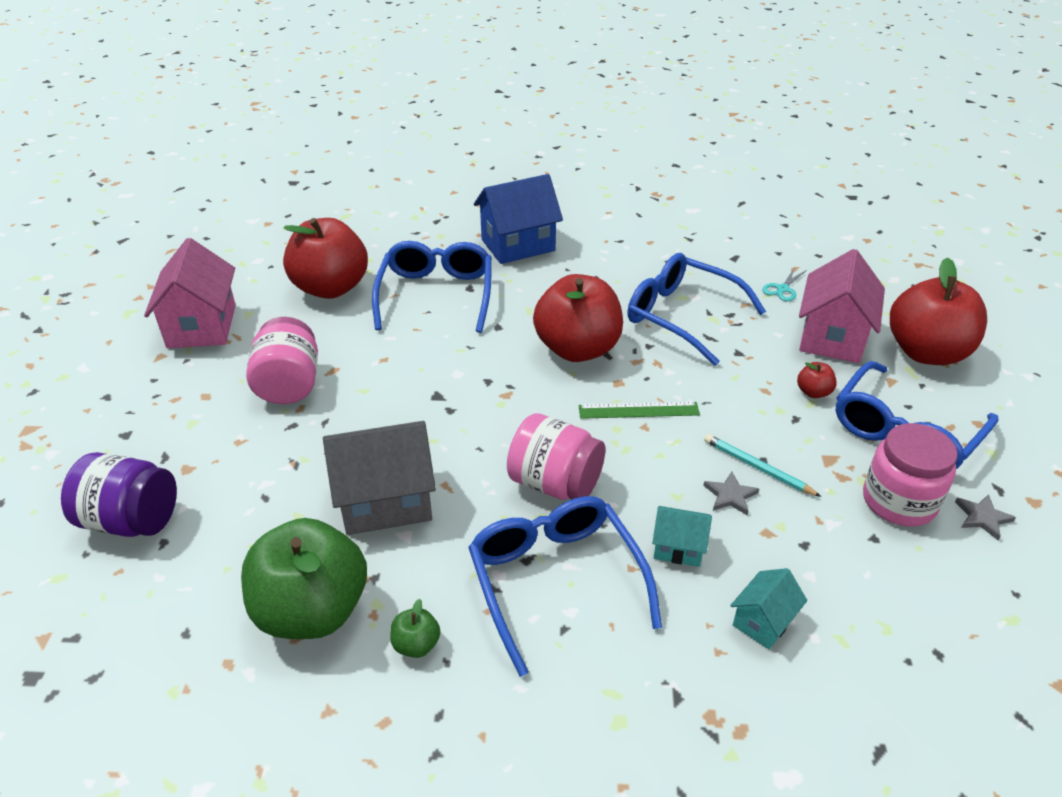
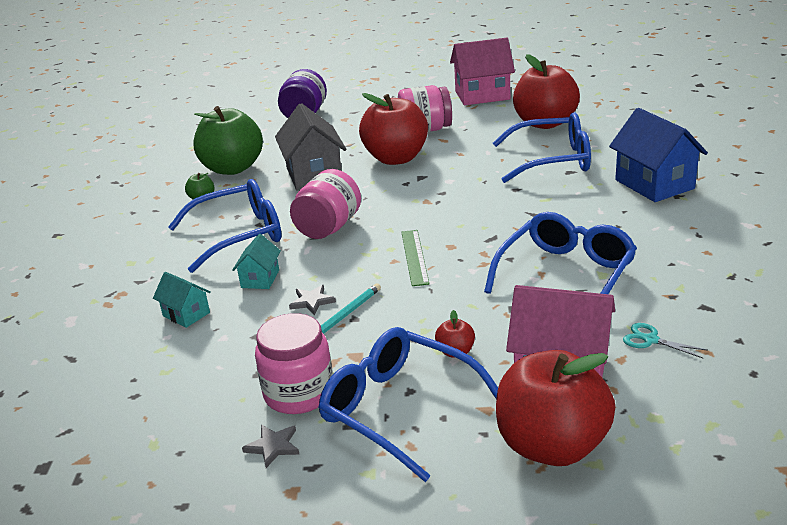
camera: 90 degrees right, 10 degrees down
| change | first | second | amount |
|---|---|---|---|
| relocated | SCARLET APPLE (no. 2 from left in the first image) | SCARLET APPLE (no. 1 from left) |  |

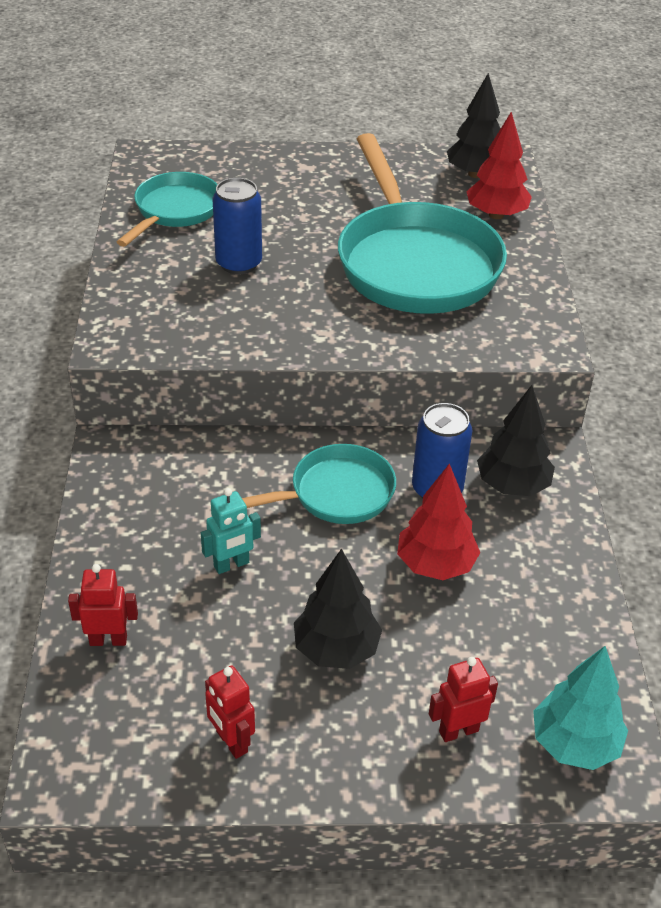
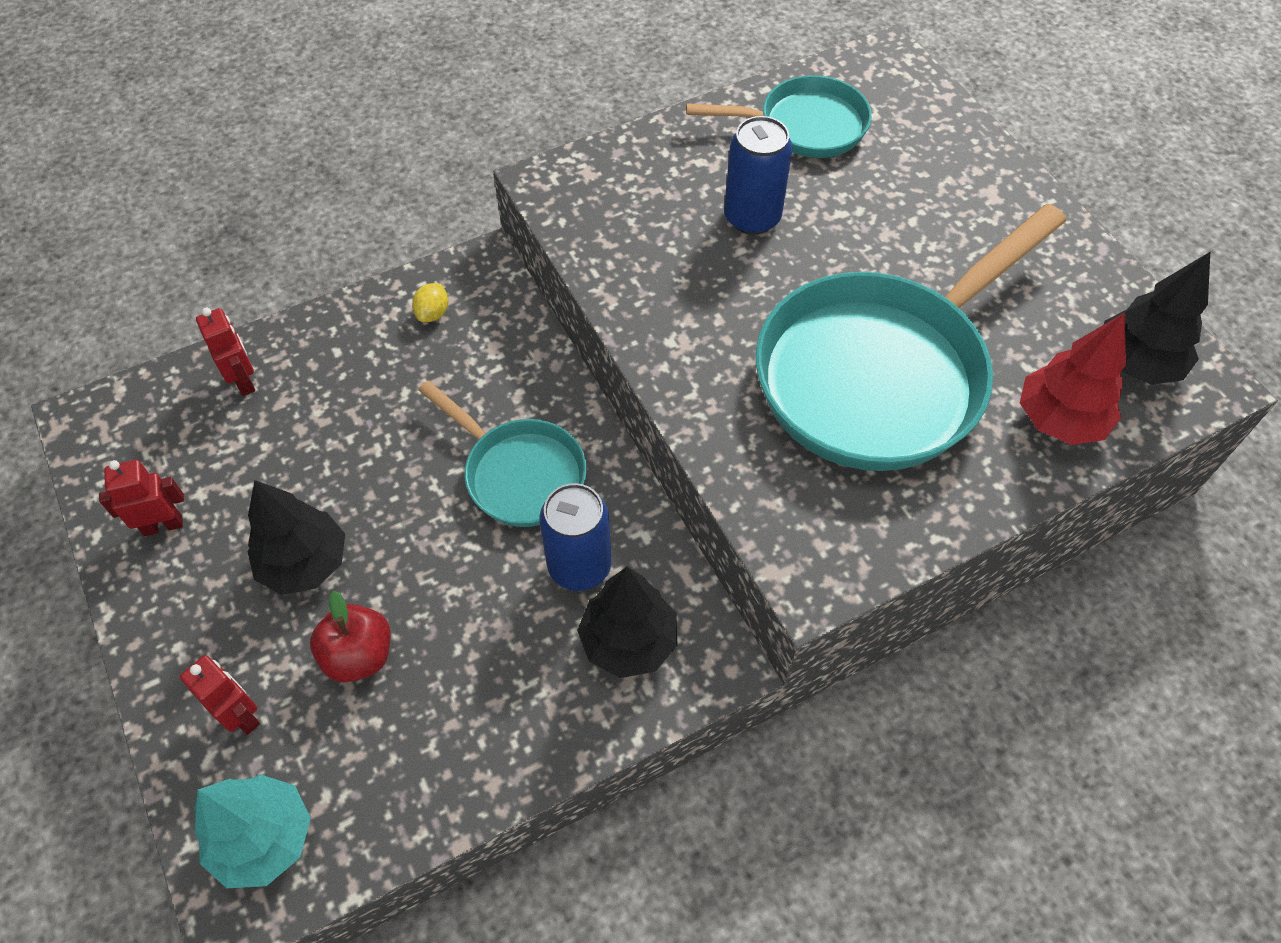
camera: 65 degrees right, 15 degrees up
| change | first | second | amount |
|---|---|---|---|
| missing | AQUA ROBOT FIGURE |  |  |
| missing | SCARLET TOY TREE (no. 1 from left) |  |  |
| appeared |  | SCARLET APPLE |  |
| appeared |  | GOLDEN CITRUS FRUIT |  |
| spun | SCARLET ROBOT FIGURE (no. 2 from left in the first image) | SCARLET ROBOT FIGURE (no. 1 from left) | 45 degrees clockwise |

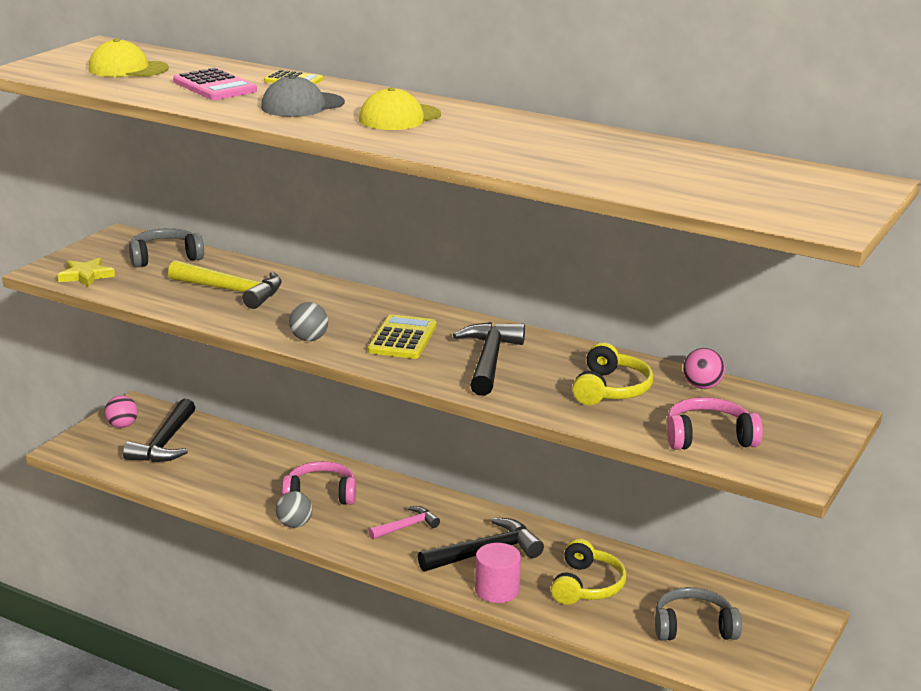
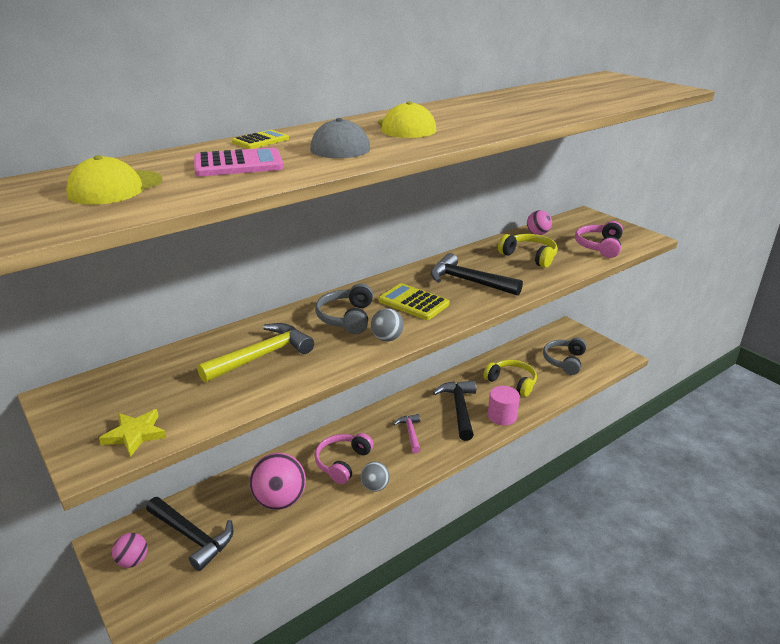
camera: 65 degrees left, 5 degrees up
| change | first | second | amount |
|---|---|---|---|
| appeared |  | PINK SPHERE (no. 2 from left) |  |
| relocated | GRAY OVER-EAR HEADPHONES (no. 1 from left) |  |  |

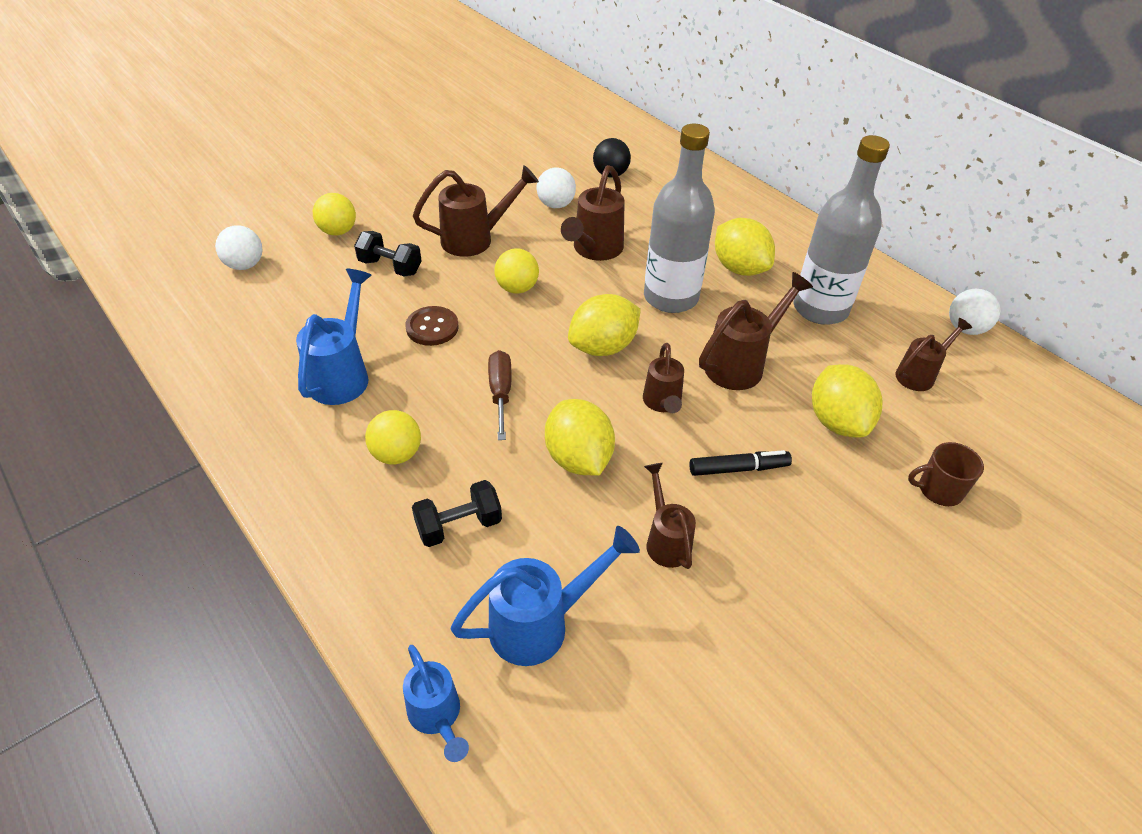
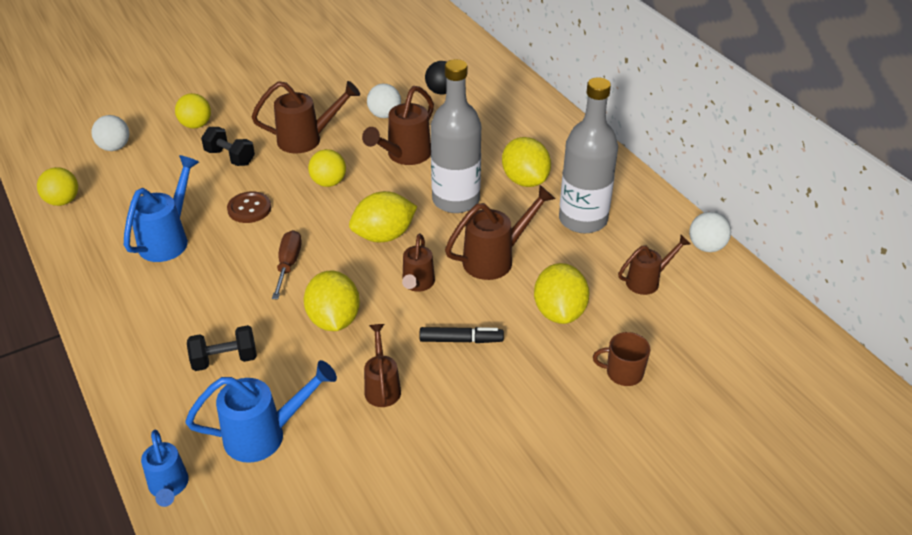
camera: 10 degrees right, 5 degrees down
| change | first | second | amount |
|---|---|---|---|
| relocated | GOLDEN SPHERE (no. 2 from left in the first image) | GOLDEN SPHERE (no. 1 from left) |  |

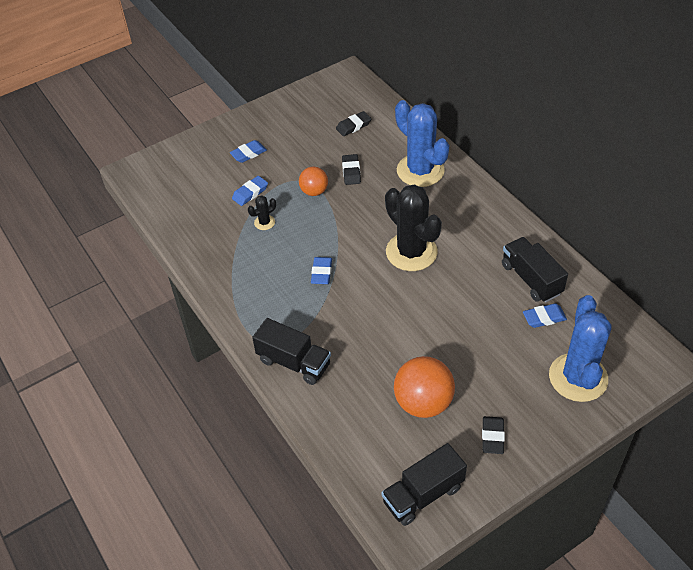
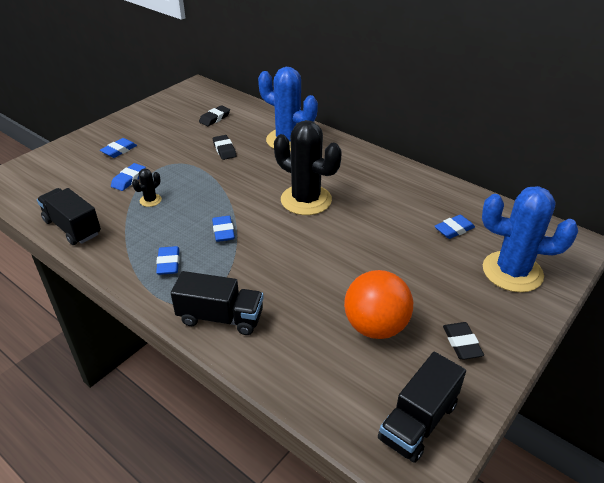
camera: 20 degrees left, 10 degrees down
| change | first | second | amount |
|---|---|---|---|
| missing | BRIGHT ORANGE SPHERE (no. 1 from left) |  |  |
| appeared |  | COBALT PENCIL ERASER (no. 3 from left) |  |
| relocated | JET-BLACK TRUCK (no. 3 from left in the first image) | JET-BLACK TRUCK (no. 1 from left) |  |
| spun | COBALT PRICKLY PLANT (no. 2 from left) |  | 60 degrees counterclockwise |

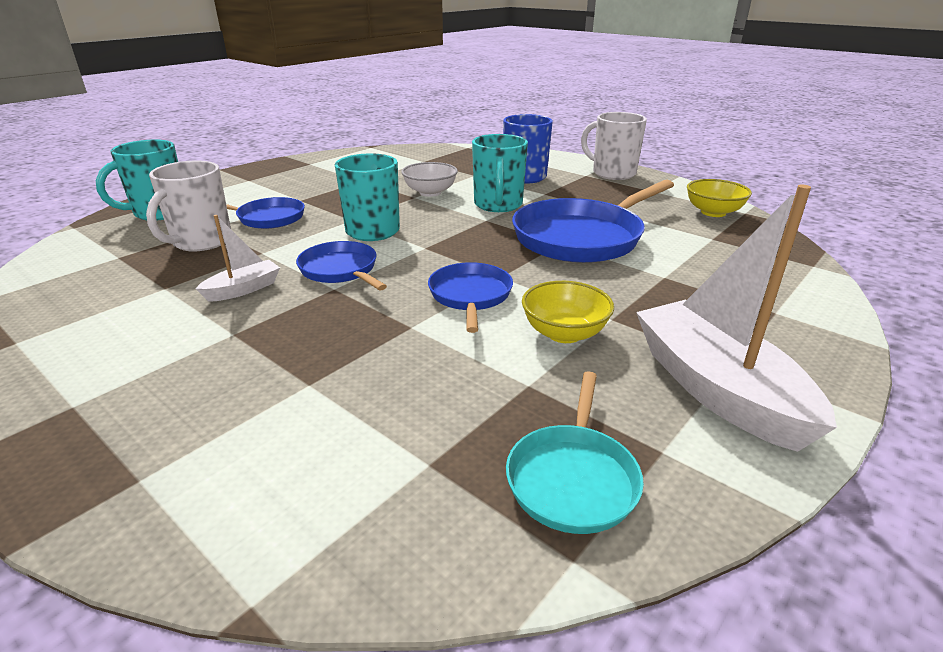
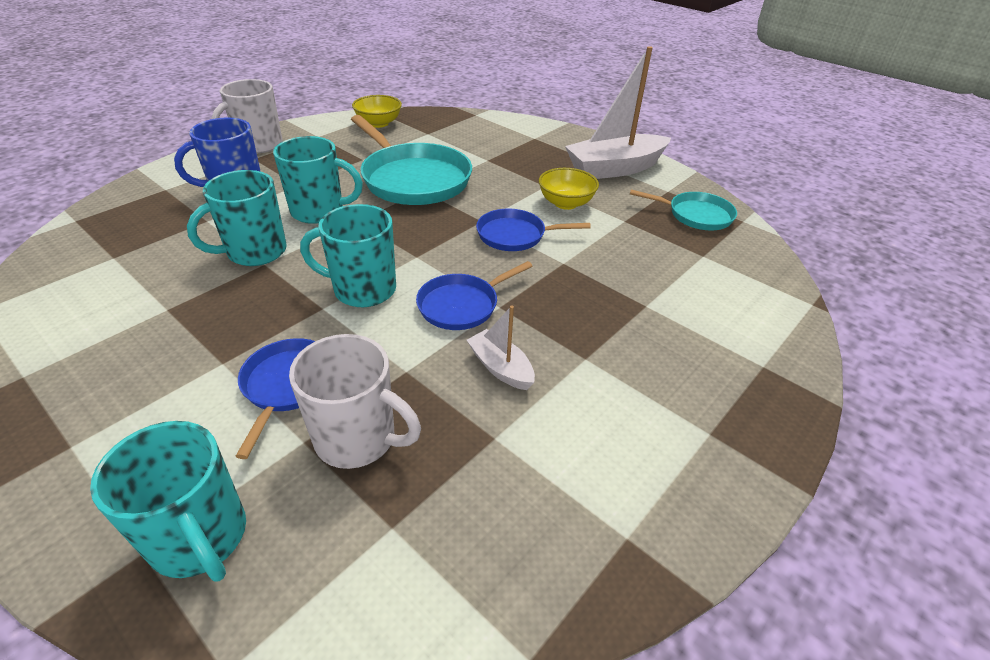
camera: 90 degrees left, 10 degrees up
| change | first | second | amount |
|---|---|---|---|
| exchanged | PURE WHITE BOWL | AQUA MUG (no. 2 from left) |  |
| colour | COBALT FRYING PAN (no. 4 from left) | AQUA FRYING PAN (no. 1 from left) |  |

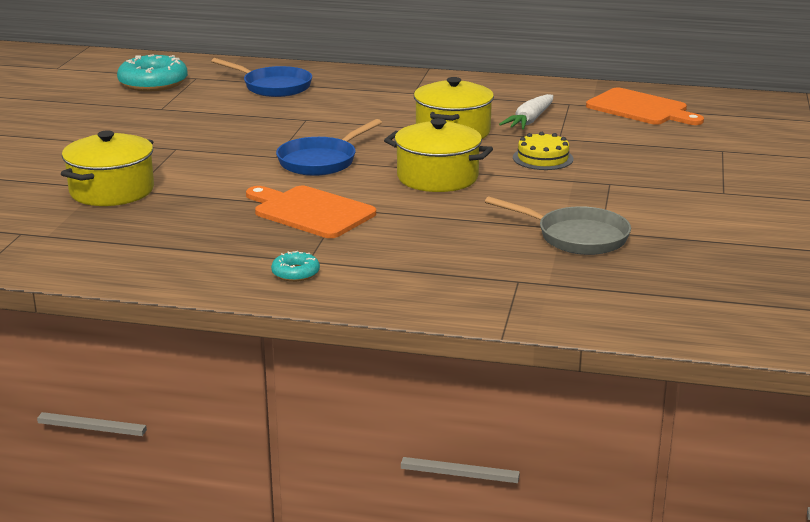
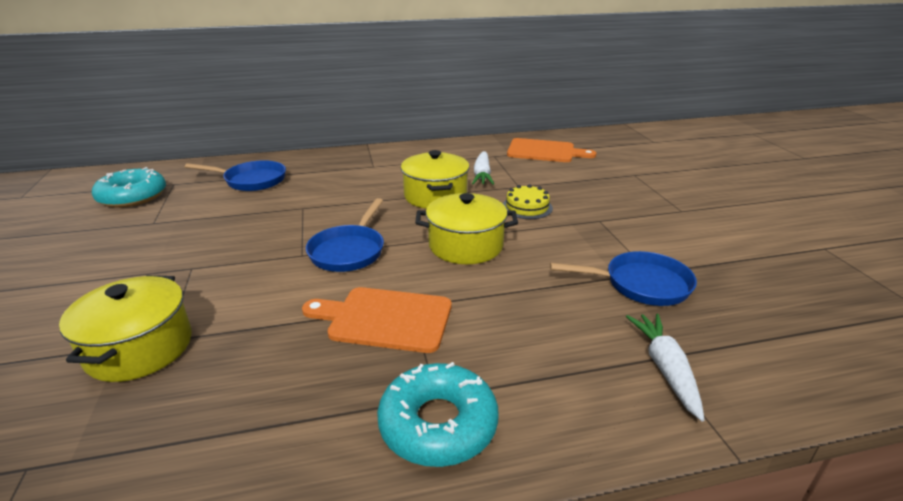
camera: 25 degrees left, 5 degrees up
| change | first | second | amount |
|---|---|---|---|
| appeared |  | PURE WHITE ROOT VEGETABLE (no. 2 from left) |  |
| colour | GRAY FRYING PAN | COBALT FRYING PAN (no. 3 from left) |  |
| size | AQUA GLAZED DONUT (no. 2 from left) |  | x2.03 |

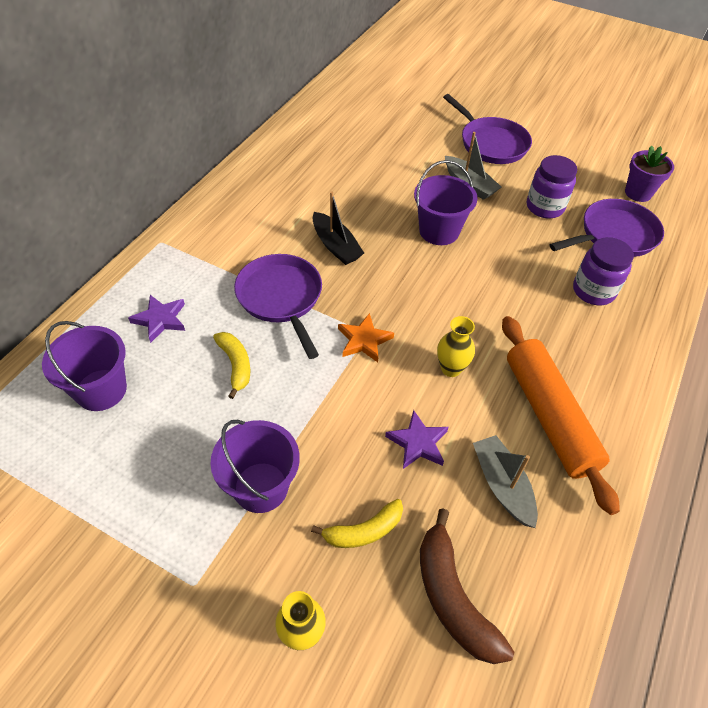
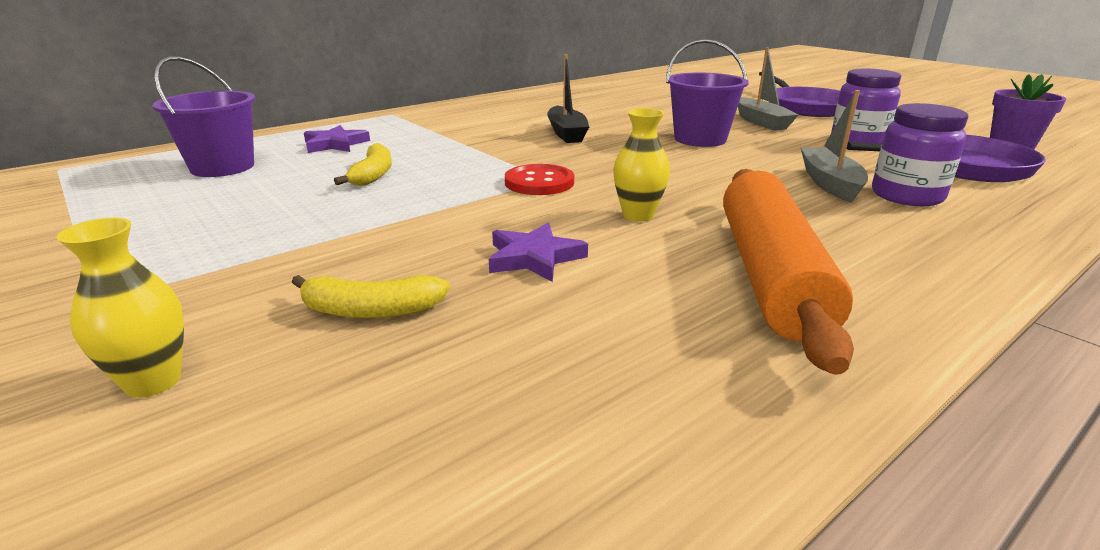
camera: 25 degrees right, 25 degrees down
| change | first | second | amount |
|---|---|---|---|
| missing | ROYAL PURPLE SAND BUCKET (no. 2 from left) |  |  |
| missing | ROYAL PURPLE FRYING PAN (no. 1 from left) |  |  |
| missing | BROWN BANANA FRUIT |  |  |
| relocated | GRAY BOAT (no. 2 from left) |  |  |
| exchanged | BRIGHT ORANGE STAR SHAPE | SCARLET SEWING BUTTON |  |

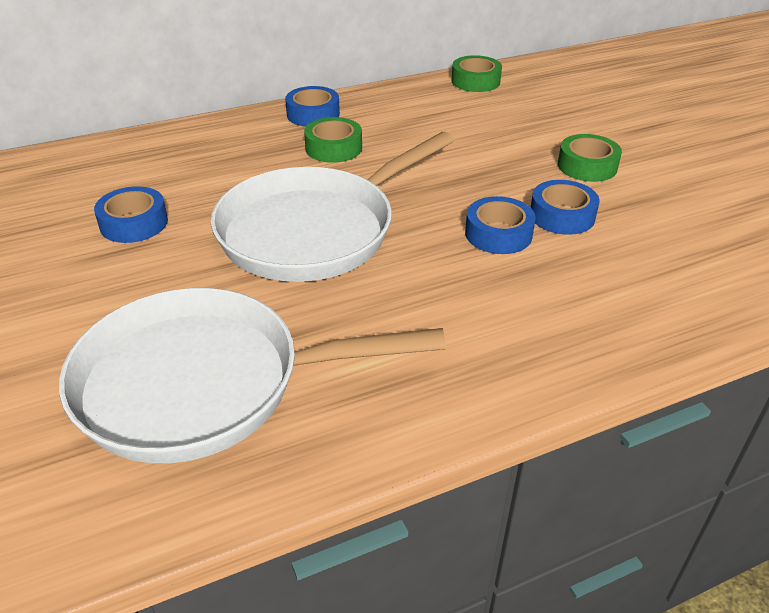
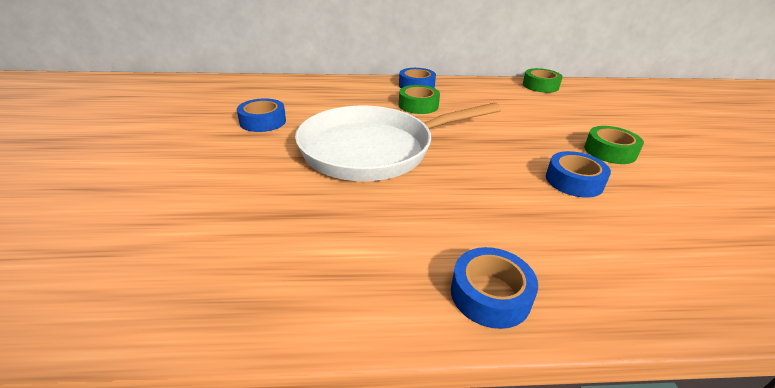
camera: 20 degrees right, 5 degrees down
| change | first | second | amount |
|---|---|---|---|
| missing | PURE WHITE FRYING PAN (no. 1 from left) |  |  |
| relocated | COBALT STICKY TAPE (no. 3 from left) |  |  |

